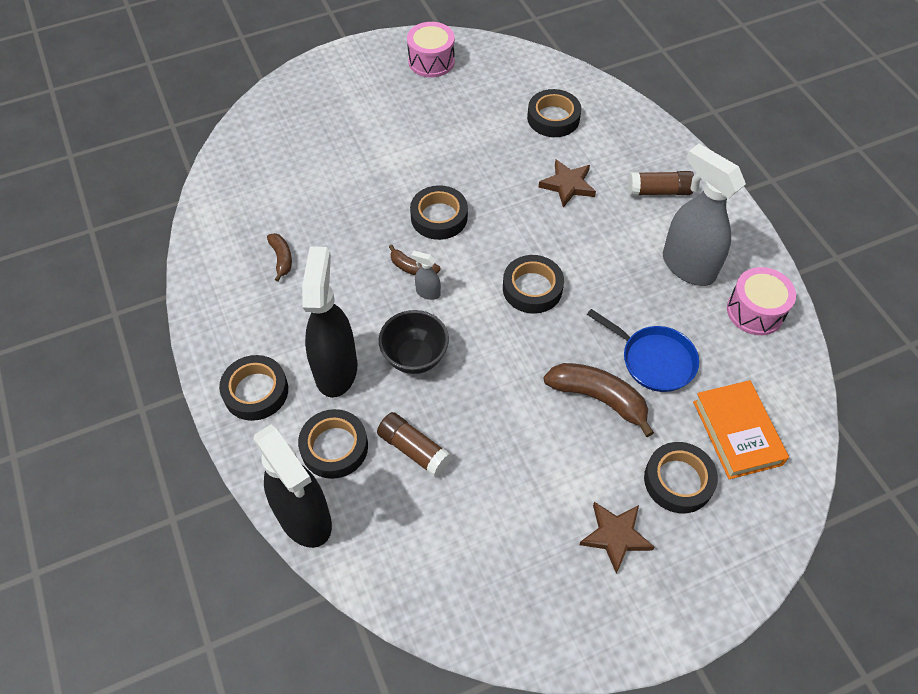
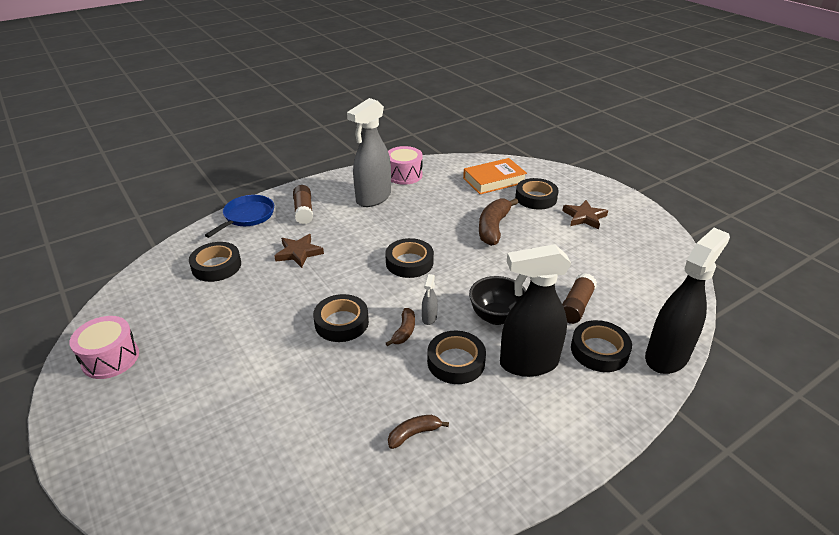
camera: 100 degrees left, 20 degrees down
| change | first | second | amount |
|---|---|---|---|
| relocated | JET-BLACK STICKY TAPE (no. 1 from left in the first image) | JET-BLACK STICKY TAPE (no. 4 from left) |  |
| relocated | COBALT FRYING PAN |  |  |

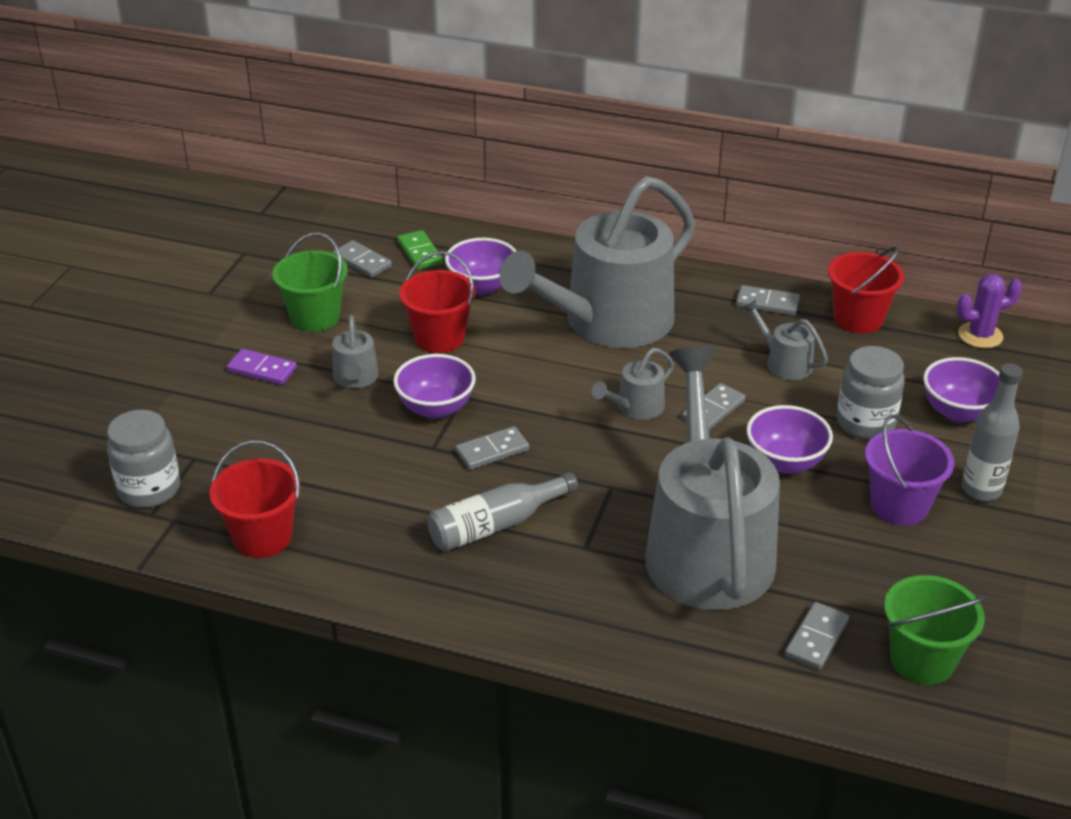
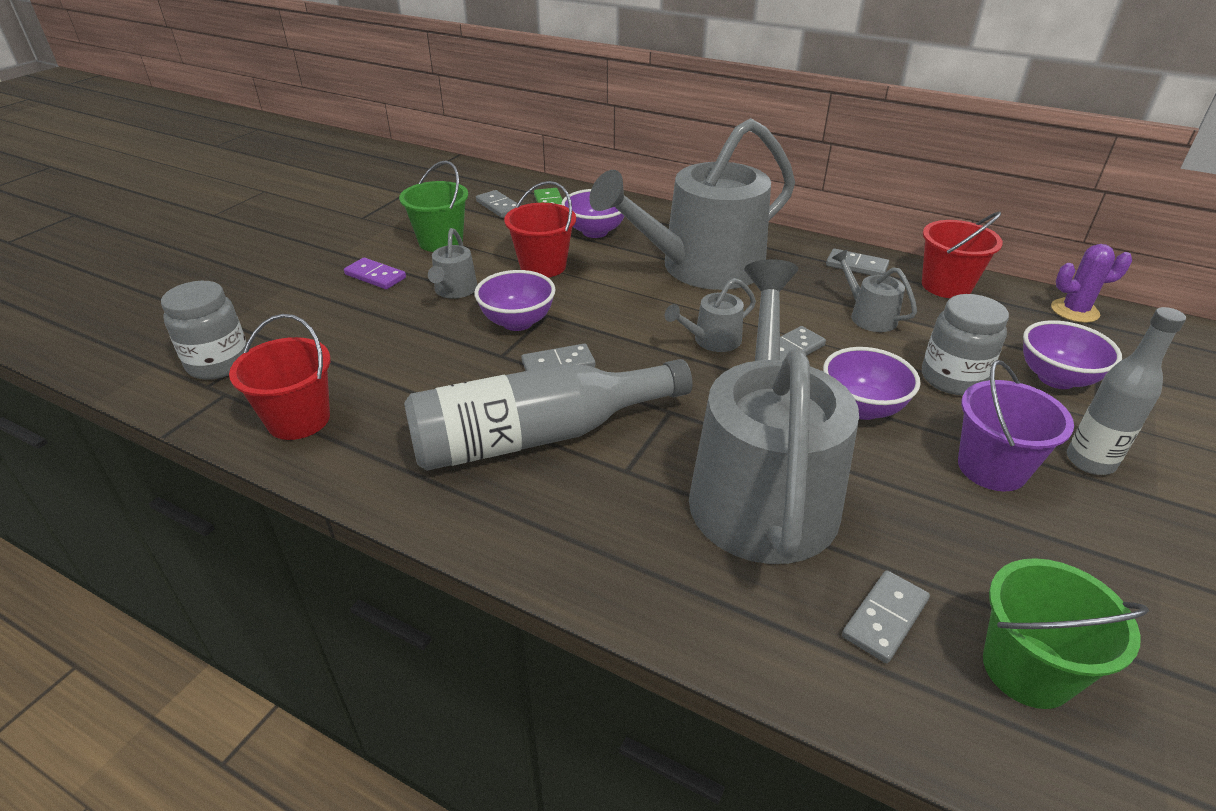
camera: 10 degrees right, 0 degrees up
| change | first | second | amount |
|---|---|---|---|
| size | GRAY DRINK BOTTLE (no. 1 from left) |  | x1.66 |

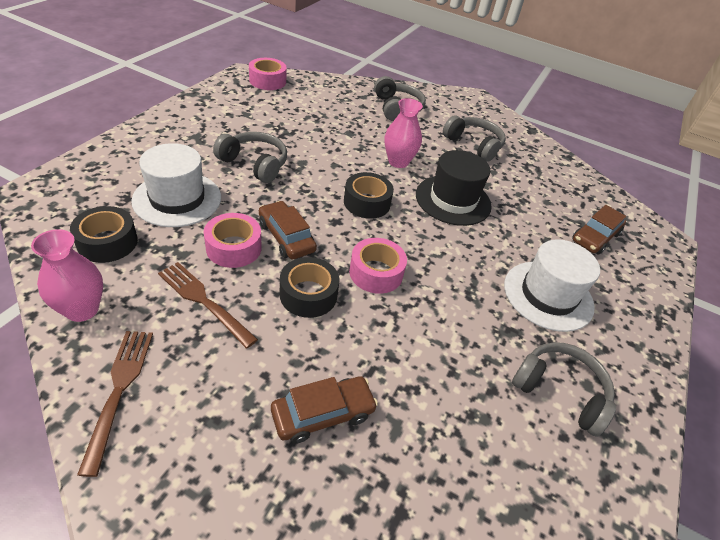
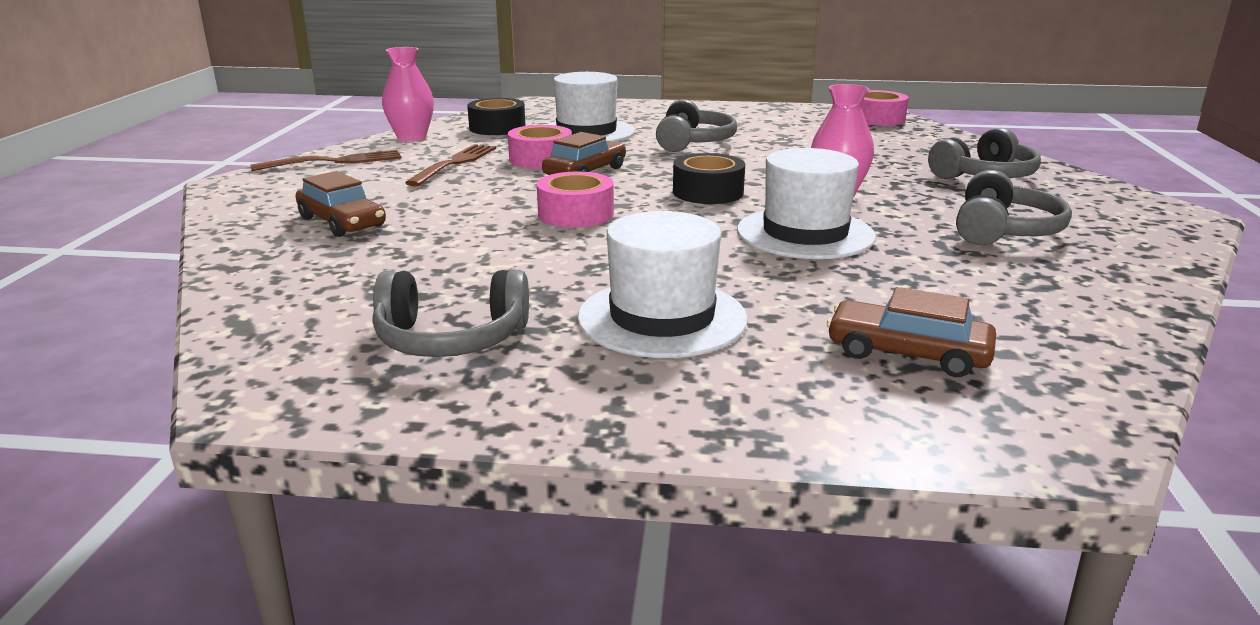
camera: 75 degrees right, 20 degrees down
| change | first | second | amount |
|---|---|---|---|
| missing | JET-BLACK STICKY TAPE (no. 2 from left) |  |  |
| colour | JET-BLACK TALL HAT | PURE WHITE TALL HAT (no. 3 from left) |  |
| spun | GRAY OVER-EAR HEADPHONES (no. 4 from left in the first image) | GRAY OVER-EAR HEADPHONES (no. 1 from left) | 75 degrees clockwise |

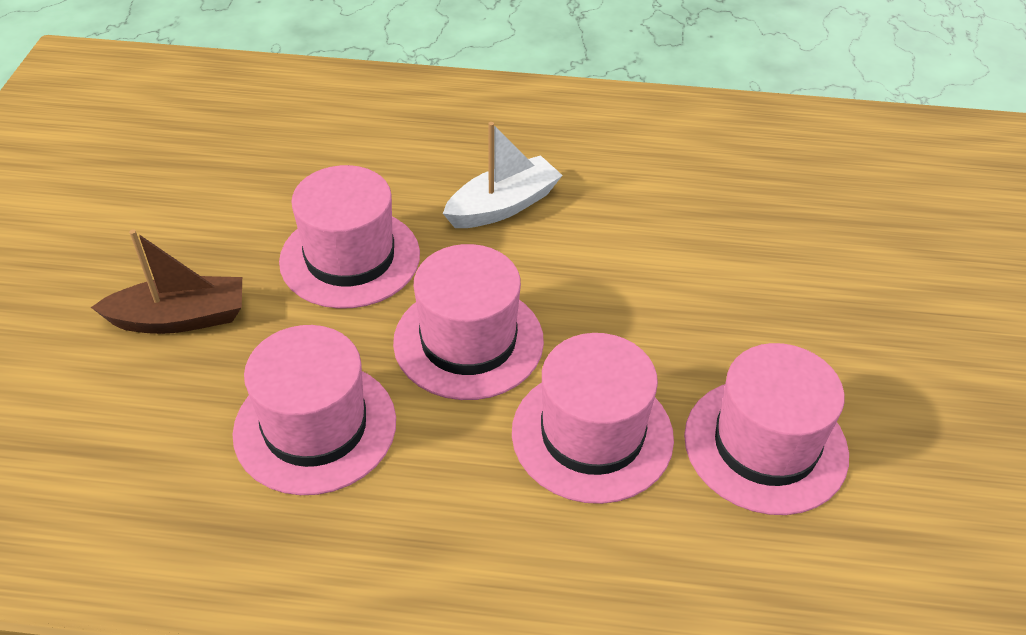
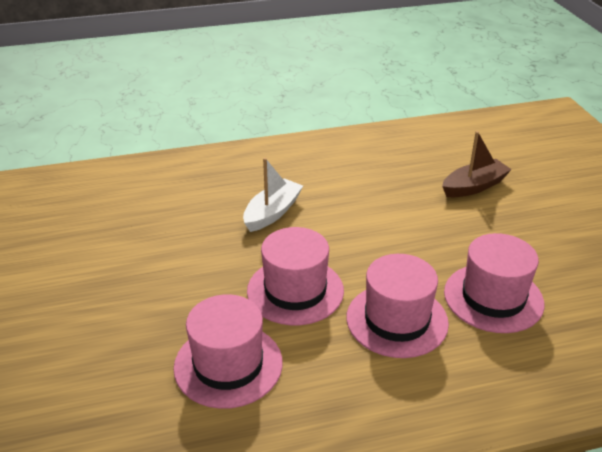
camera: 20 degrees left, 10 degrees down
| change | first | second | amount |
|---|---|---|---|
| missing | PINK TALL HAT (no. 2 from left) |  |  |
| relocated | BROWN BOAT |  |  |

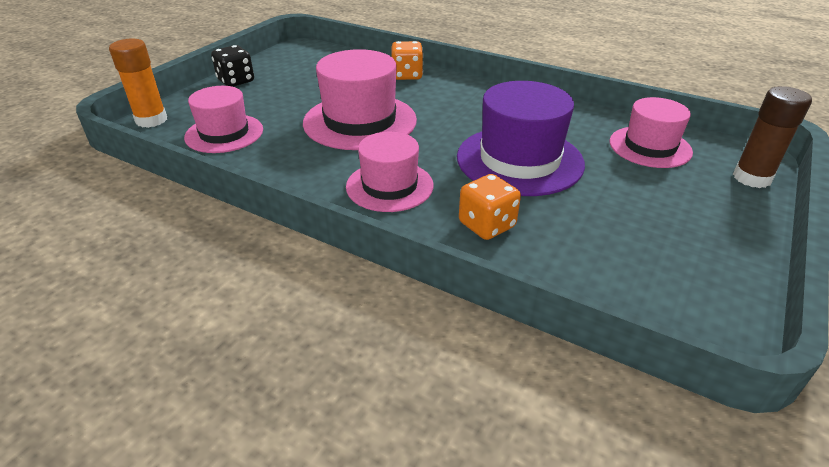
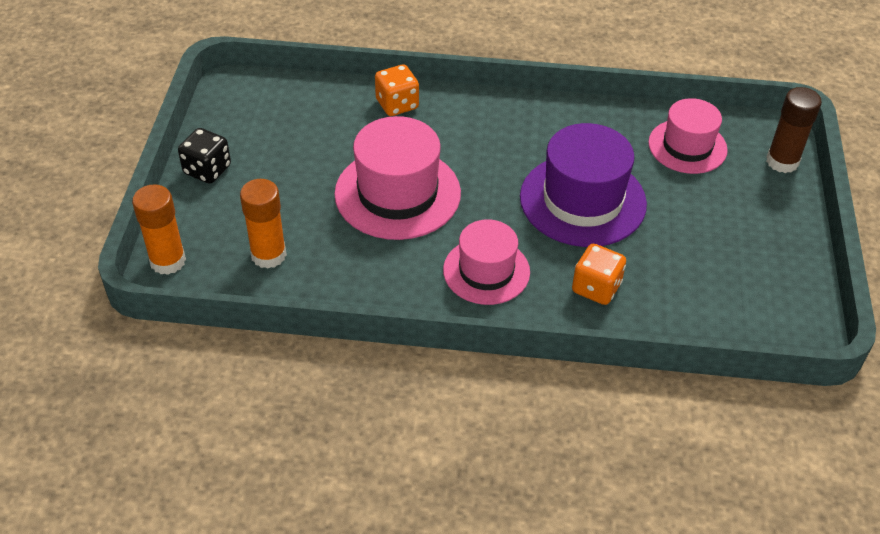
camera: 25 degrees left, 10 degrees up
| change | first | second | amount |
|---|---|---|---|
| exchanged | PINK TALL HAT (no. 1 from left) | BRIGHT ORANGE STICK OF GLUE (no. 2 from left) |  |

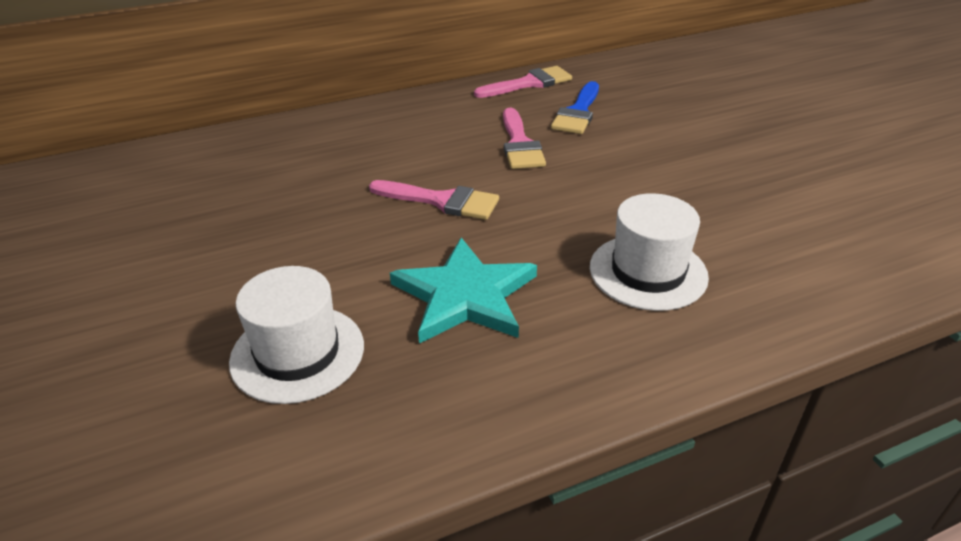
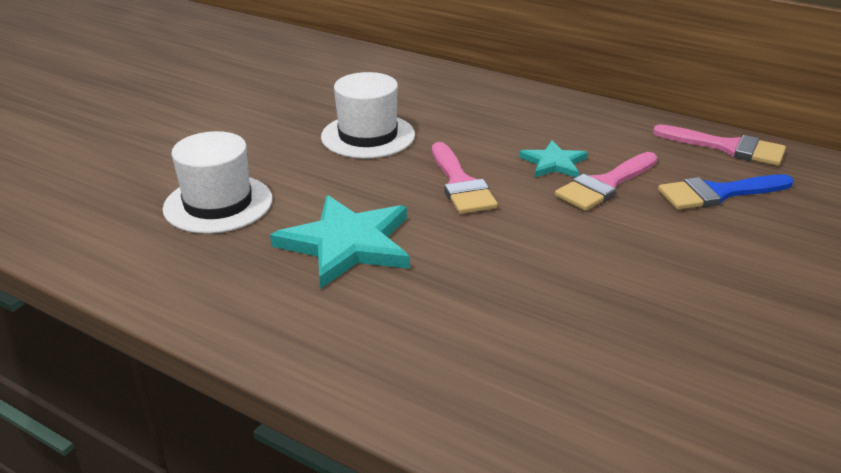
camera: 55 degrees right, 5 degrees down
| change | first | second | amount |
|---|---|---|---|
| appeared |  | AQUA STAR SHAPE (no. 2 from left) |  |
| relocated | PURE WHITE TALL HAT (no. 2 from left) |  |  |

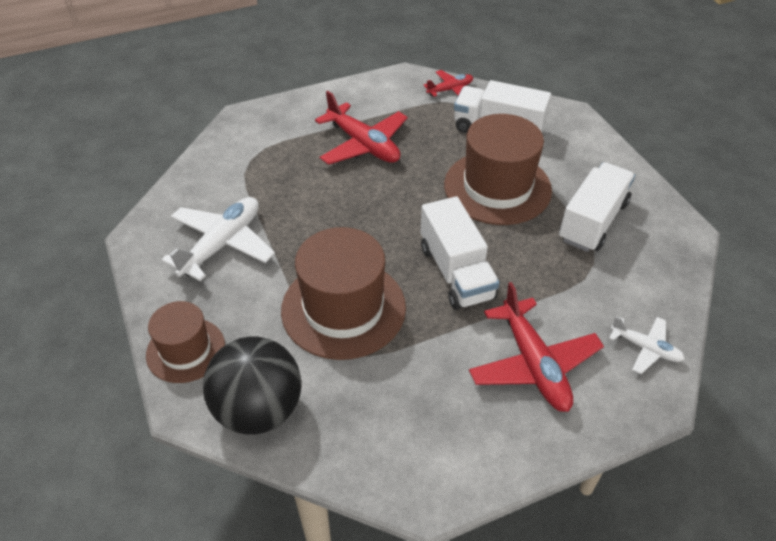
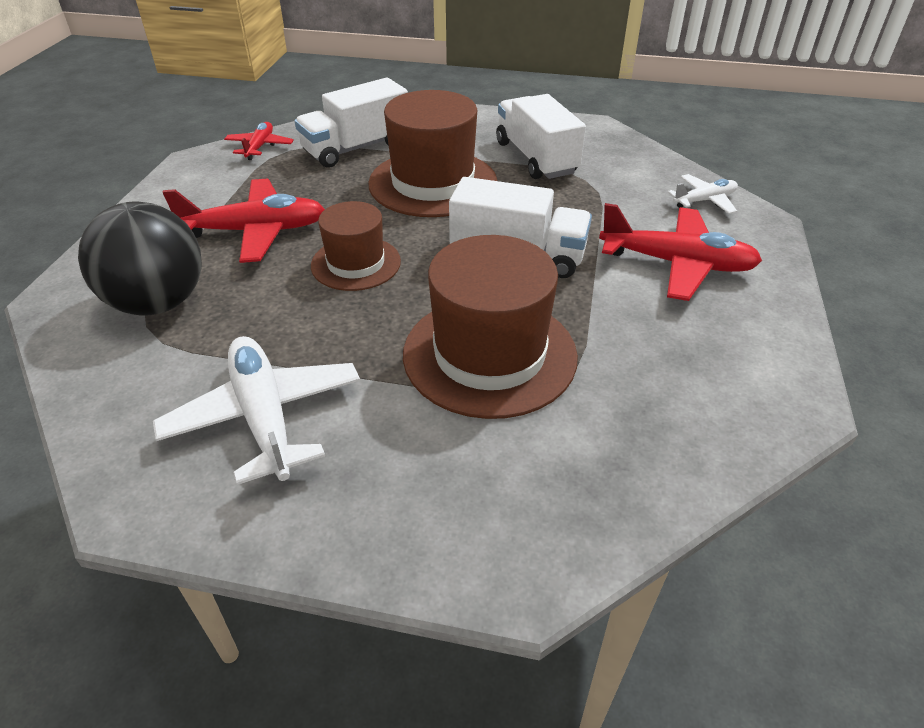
camera: 55 degrees left, 5 degrees down
| change | first | second | amount |
|---|---|---|---|
| relocated | BROWN TALL HAT (no. 1 from left) |  |  |
| relocated | JET-BLACK SPHERE |  |  |

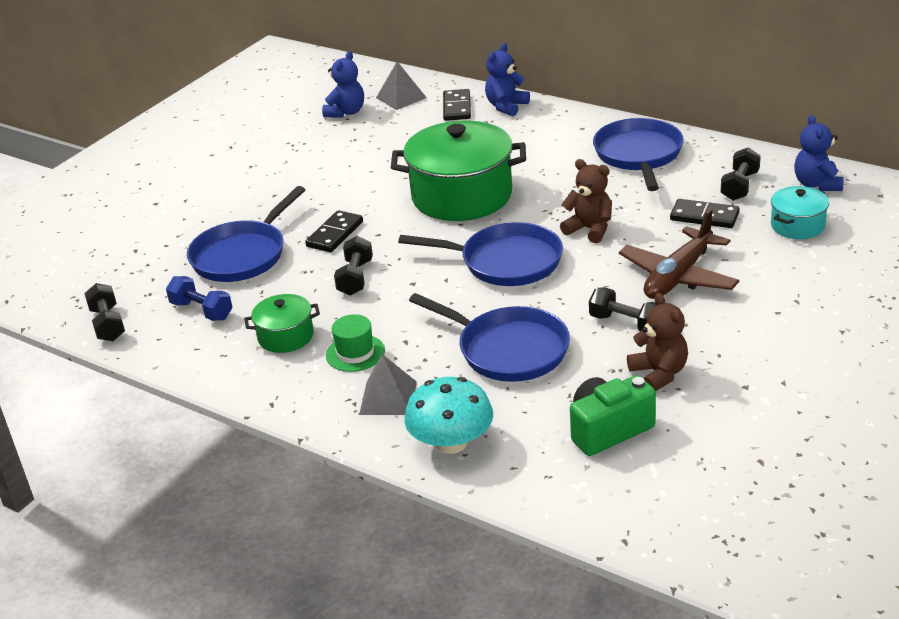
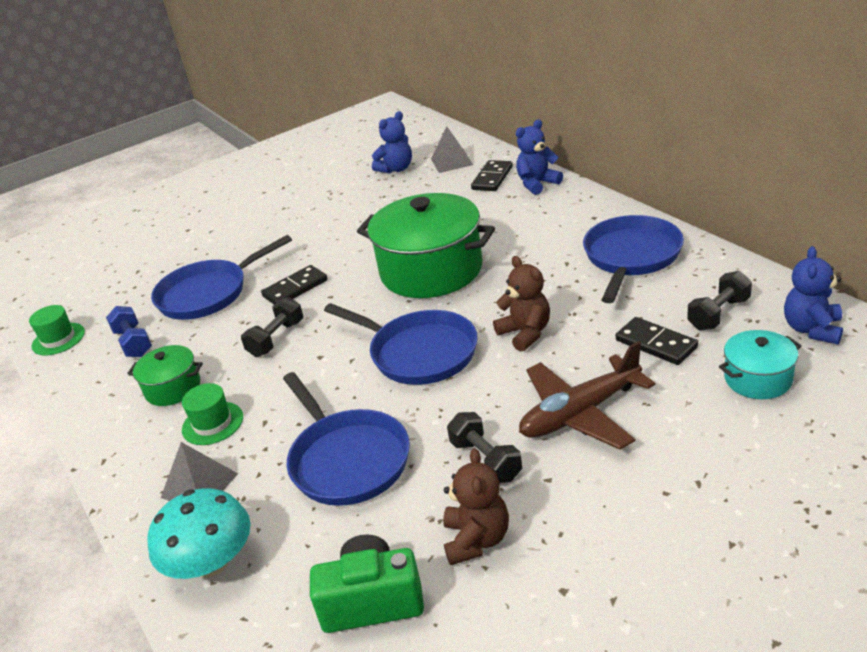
camera: 25 degrees right, 0 degrees up
| change | first | second | amount |
|---|---|---|---|
| exchanged | JET-BLACK DUMBBELL (no. 1 from left) | EMERALD TALL HAT (no. 1 from left) |  |

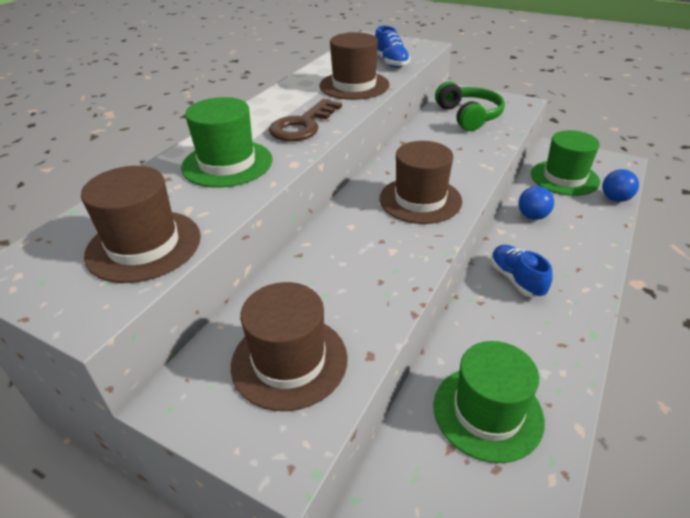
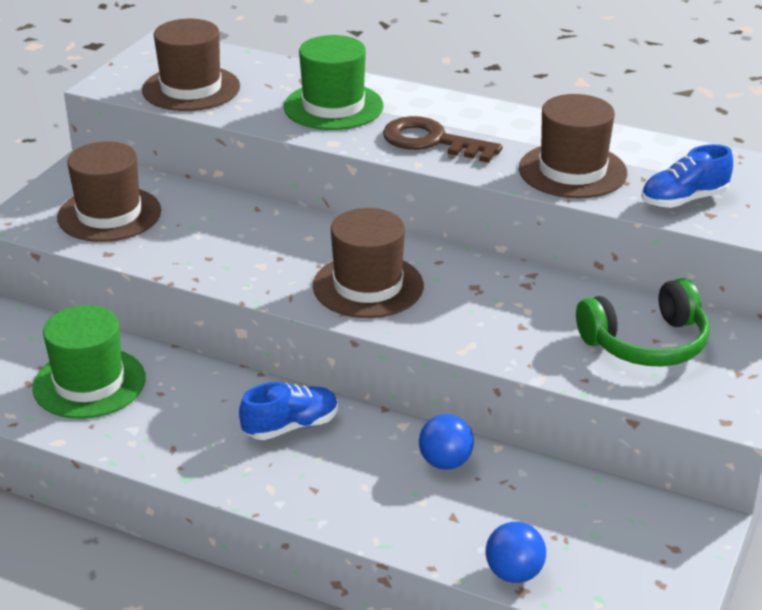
camera: 85 degrees right, 5 degrees down
| change | first | second | amount |
|---|---|---|---|
| missing | EMERALD TALL HAT (no. 3 from left) |  |  |

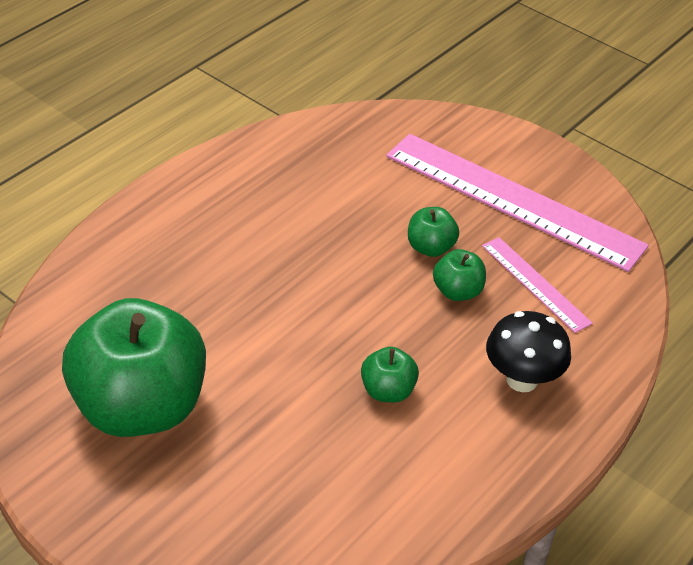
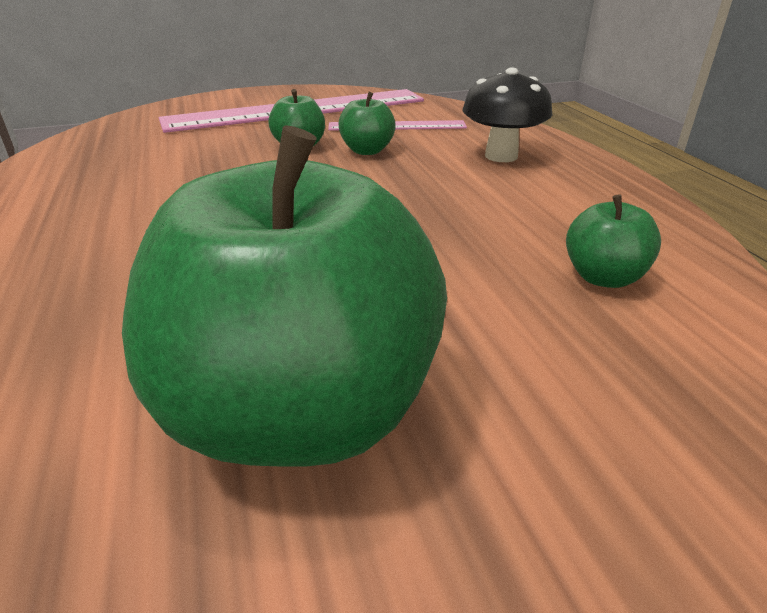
camera: 55 degrees left, 10 degrees down
| change | first | second | amount |
|---|---|---|---|
| relocated | EMERALD APPLE (no. 2 from left in the first image) | EMERALD APPLE (no. 4 from left) |  |

